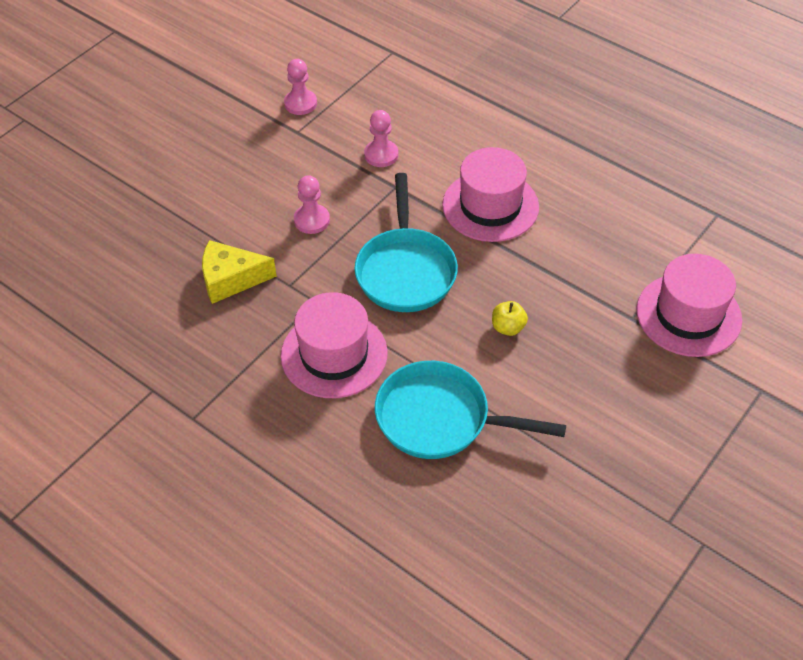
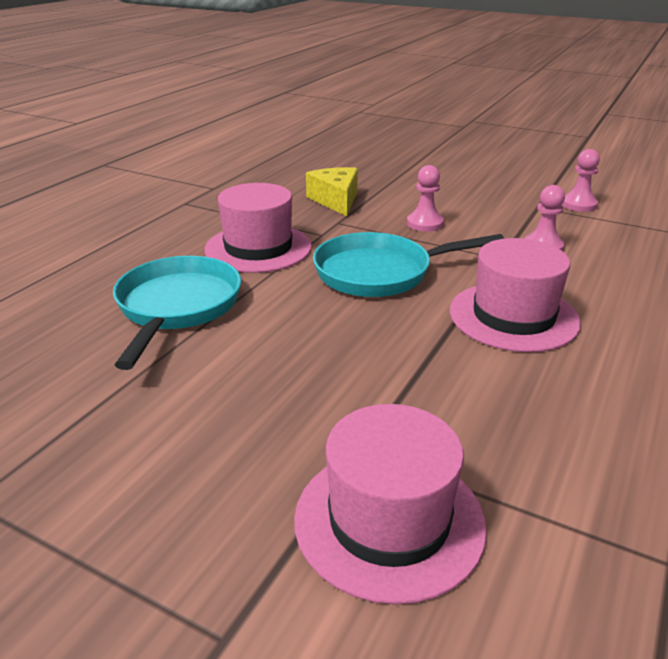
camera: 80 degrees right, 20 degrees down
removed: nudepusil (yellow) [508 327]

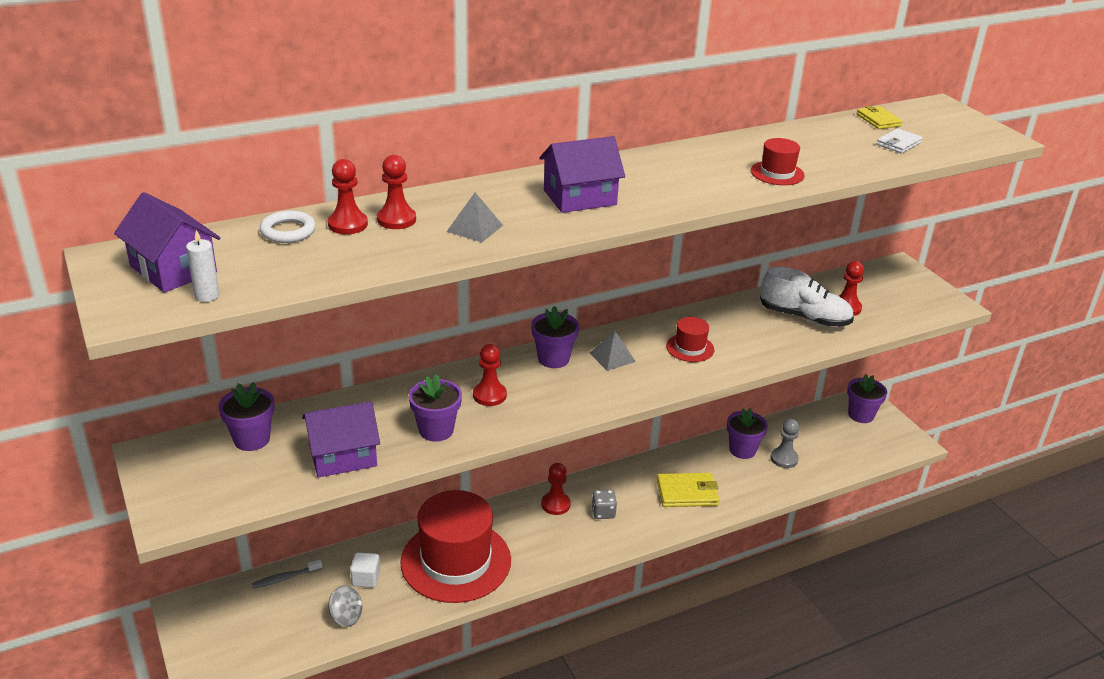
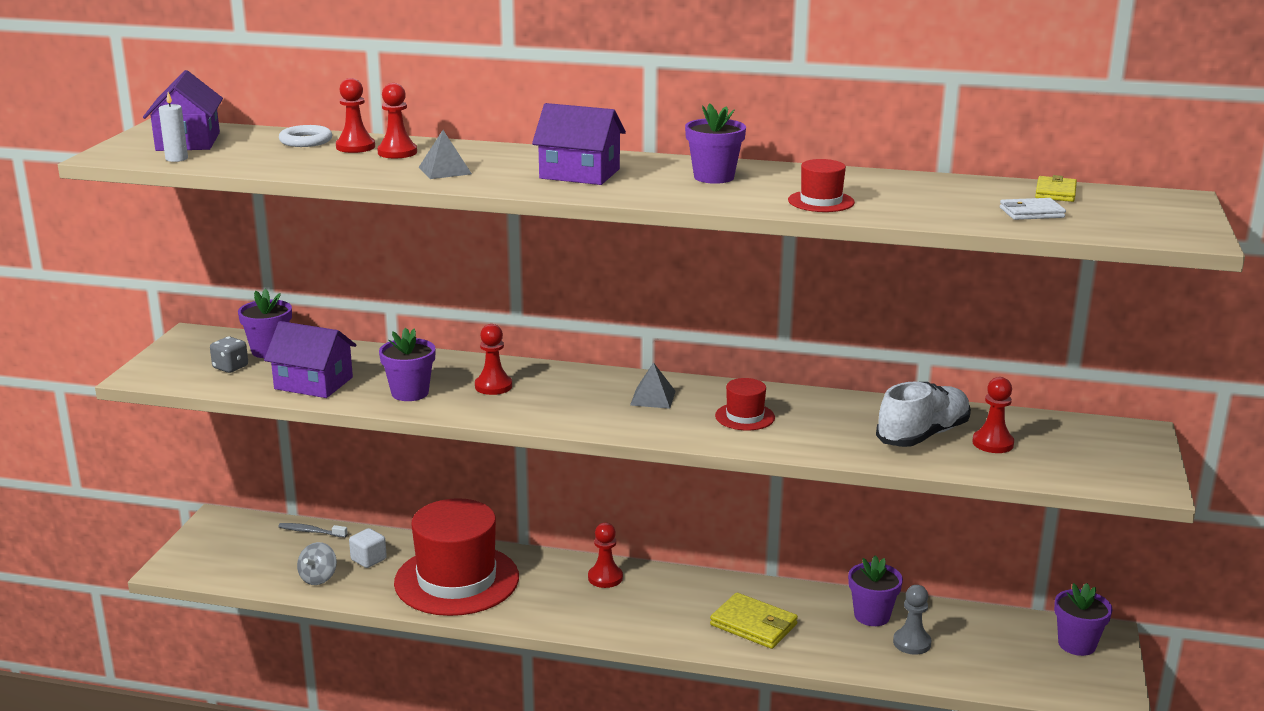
camera: 40 degrees right, 10 degrees down
moved: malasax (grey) [603 512] to [230 367]; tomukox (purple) [553 359] to [714 177]
turned: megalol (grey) [346 617] = [318 578] 45 degrees clockwise; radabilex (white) [804 317] = [923 435] 105 degrees counterclockwise

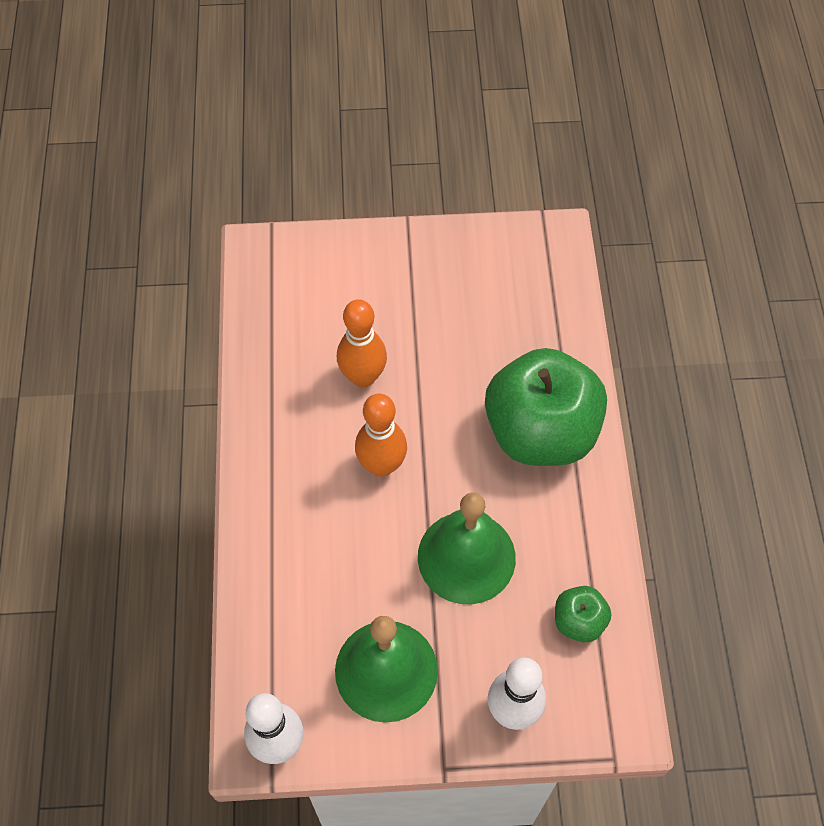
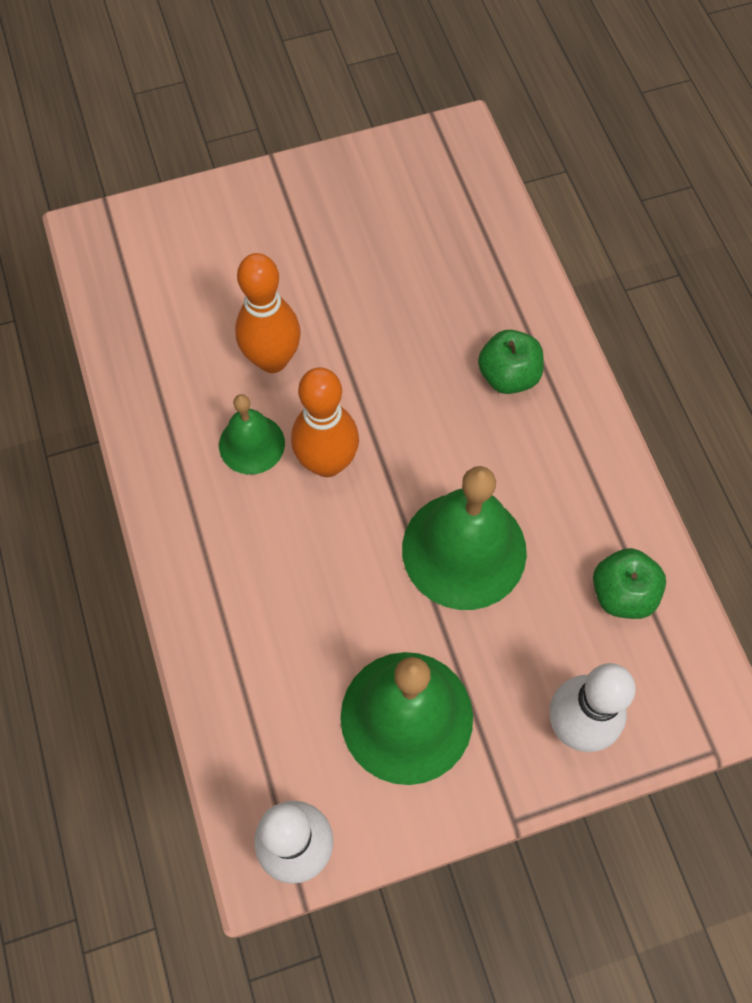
camera: 15 degrees left, 5 degrees up
added: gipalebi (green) [251 444]
resized: nudepusil (green) [540 432] = [508 376] x0.44

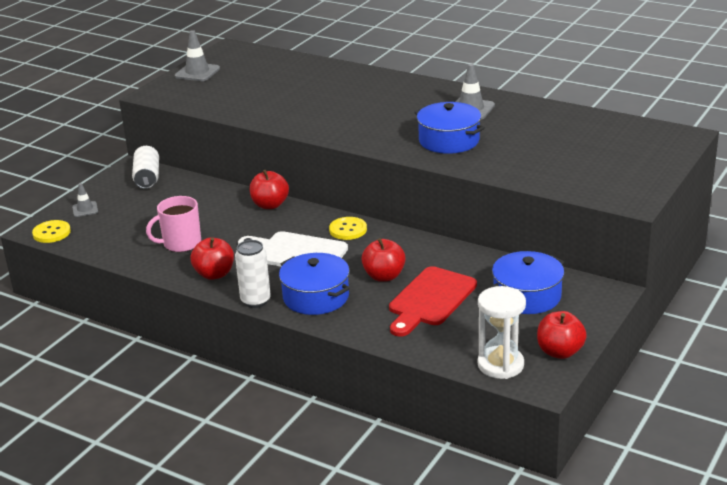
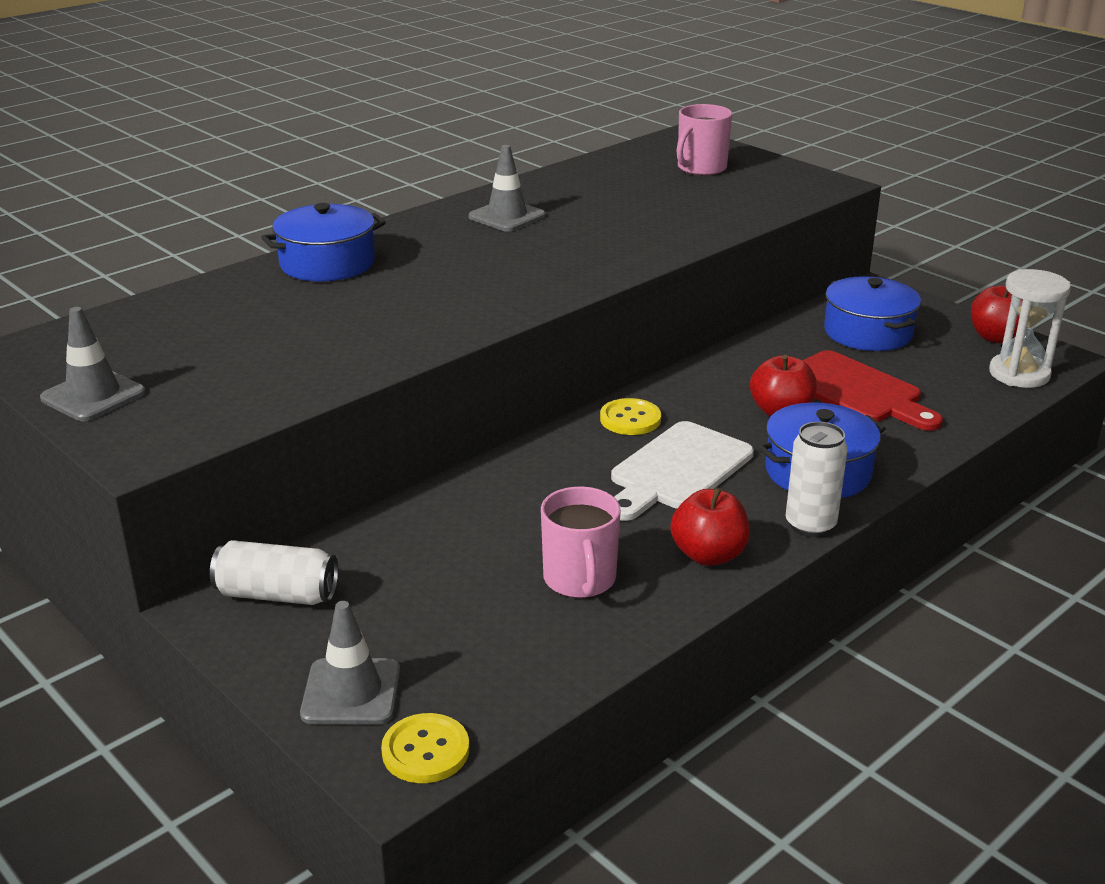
camera: 75 degrees left, 0 degrees up
removed: nudepusil (red) [270 205]
added: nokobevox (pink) [701 168]
moved: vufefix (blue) [449 140] to [327 263]
resized: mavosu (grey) [85 209] = [351 692] x1.64

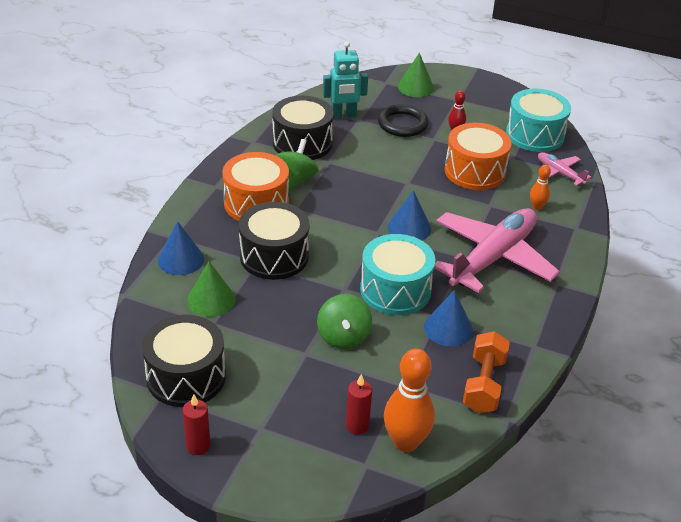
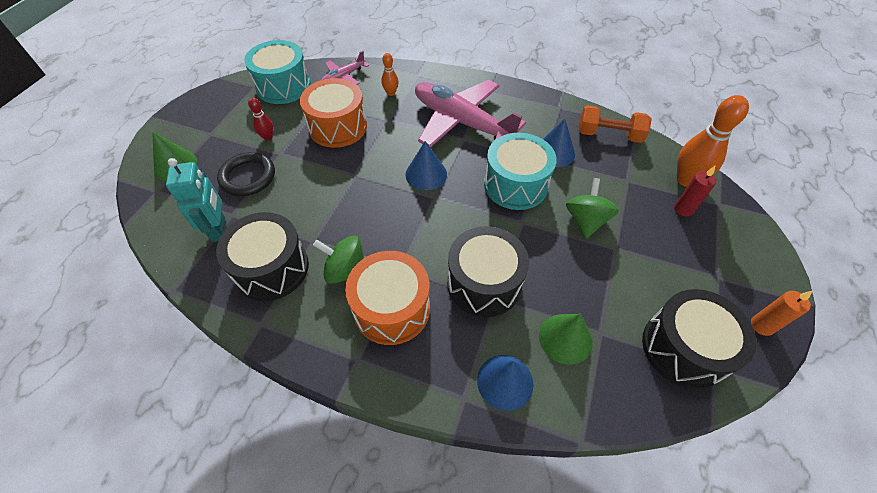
camera: 90 degrees left, 15 degrees up
recoloured: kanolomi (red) [198 446] to kanolomi (orange) [762 325]
turned: megalol (green) [343 337] = [586 220] 75 degrees counterclockwise

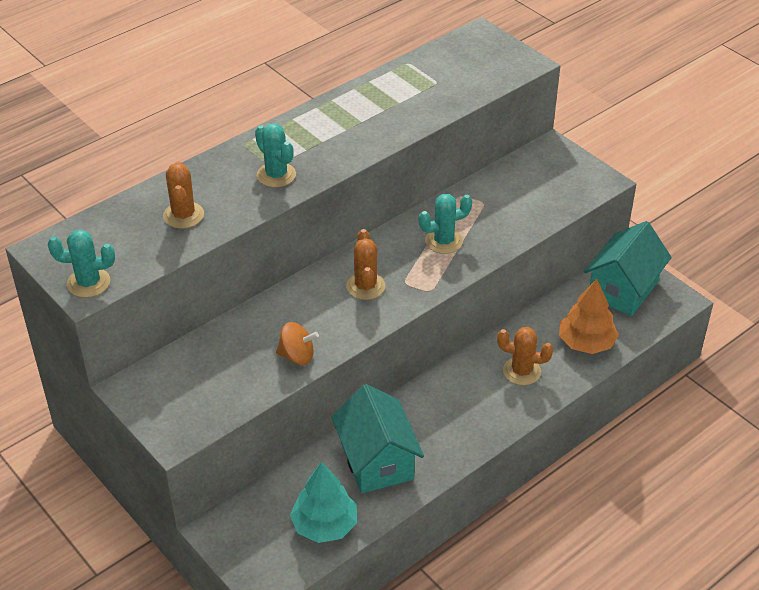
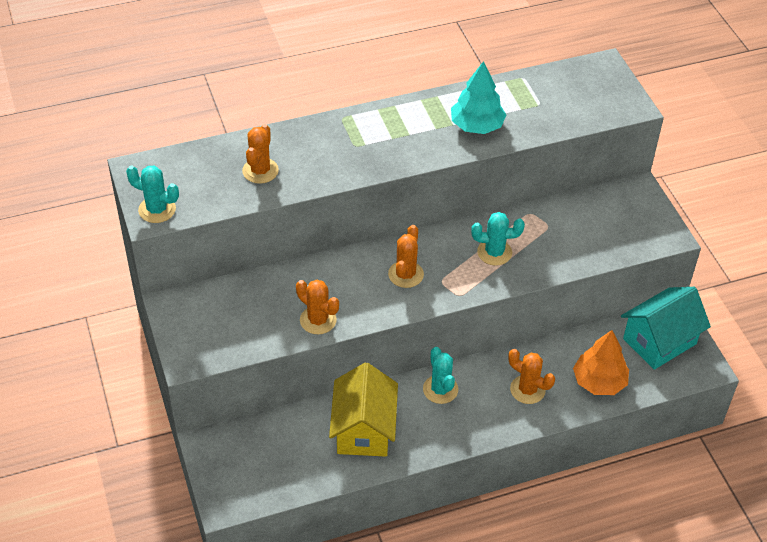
camera: 20 degrees right, 5 degrees up
moved: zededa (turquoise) [276 175] to [440 389]; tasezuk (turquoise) [324 525] to [476 125]
replaced: megalol (orange) [297 356] to zededa (orange) [318 320]
recoloured: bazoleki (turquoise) [377 461] to bazoleki (yellow) [363 429]

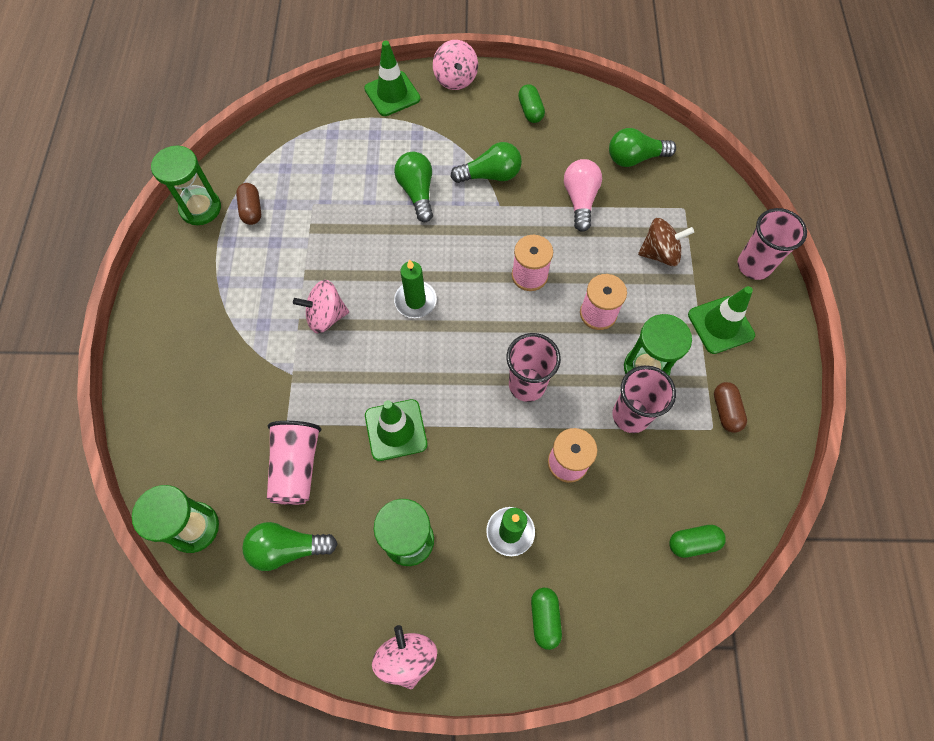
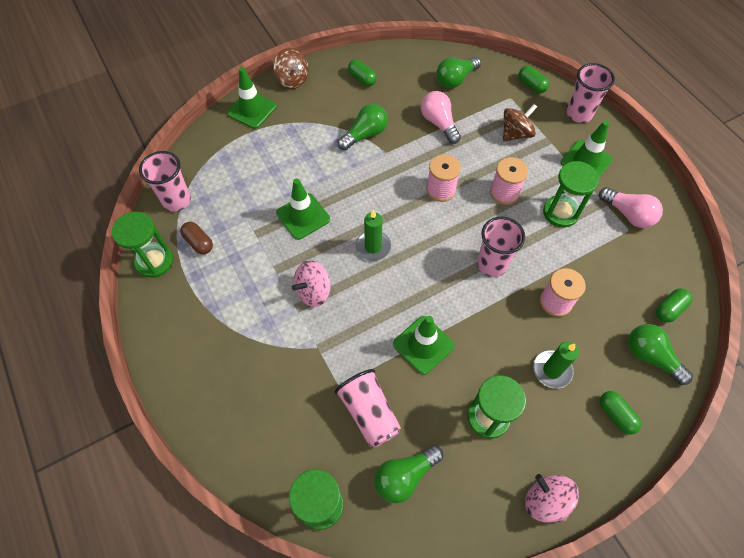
camera: 30 degrees left, 5 degrees down
added: mavosu (green) [303 216]; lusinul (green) [531 85]
moved: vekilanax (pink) [630 415] to [176 200]; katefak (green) [417 192] to [650 357]
replaced: lusinul (brown) [725 411] to katefak (pink) [628 214]
recoloured: megalol (pink) [455 79] to megalol (brown) [292 80]

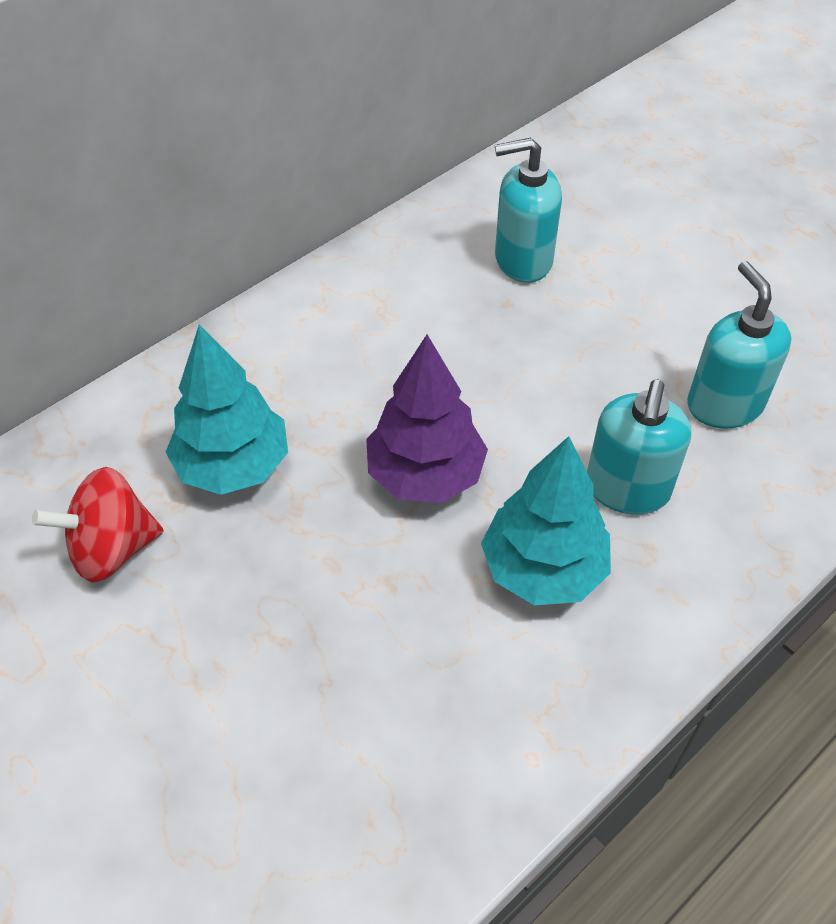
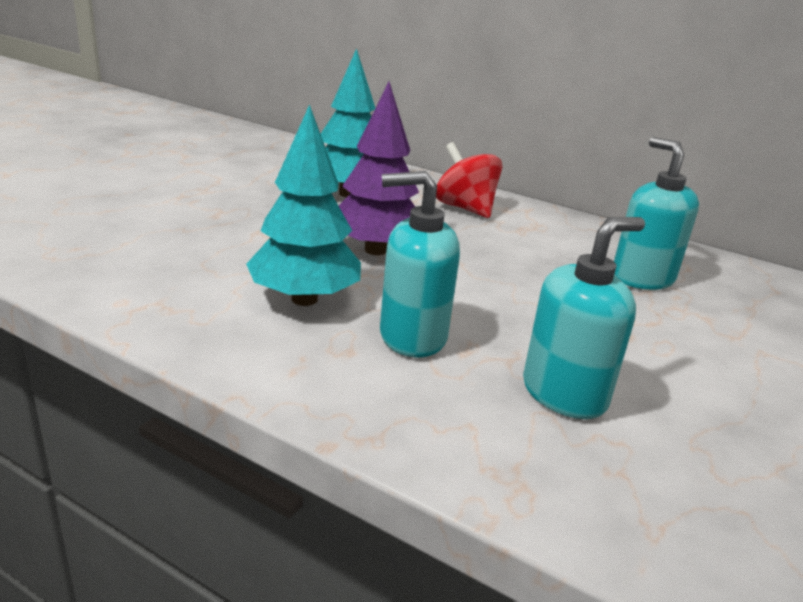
camera: 70 degrees right, 25 degrees down
moved: megalol (red) [112 548] to [465 208]

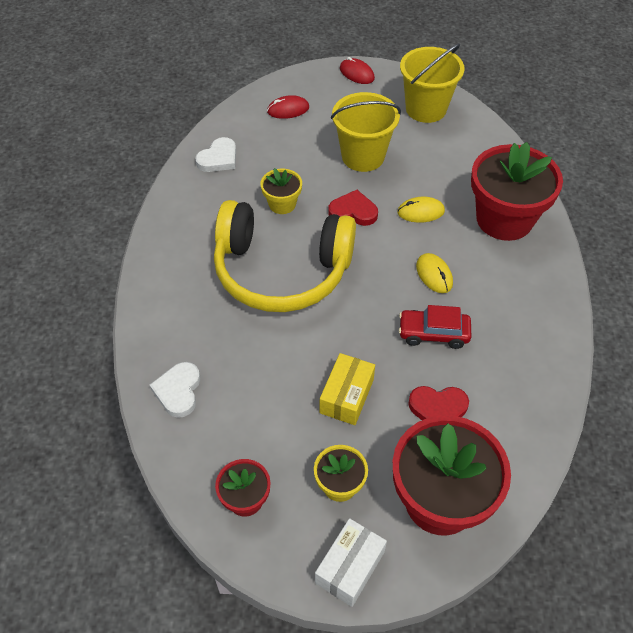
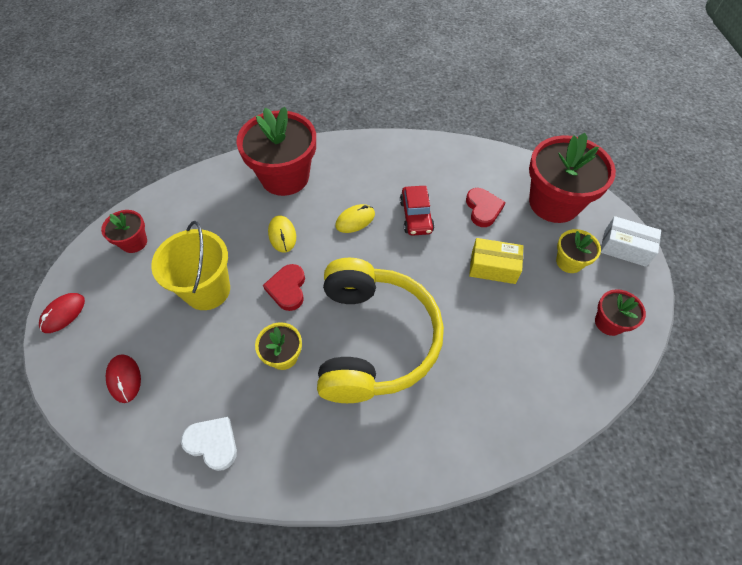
camera: 100 degrees left, 5 degrees up
removed: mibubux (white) [178 391]
replaced: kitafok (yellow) [426 109] to tomukox (red) [134 242]

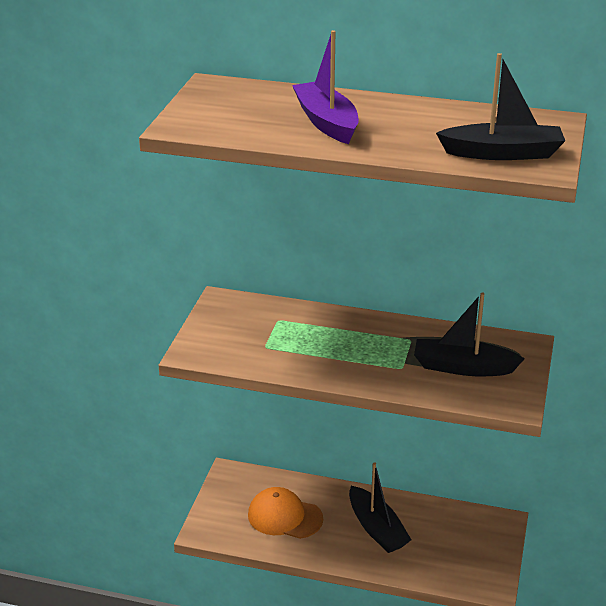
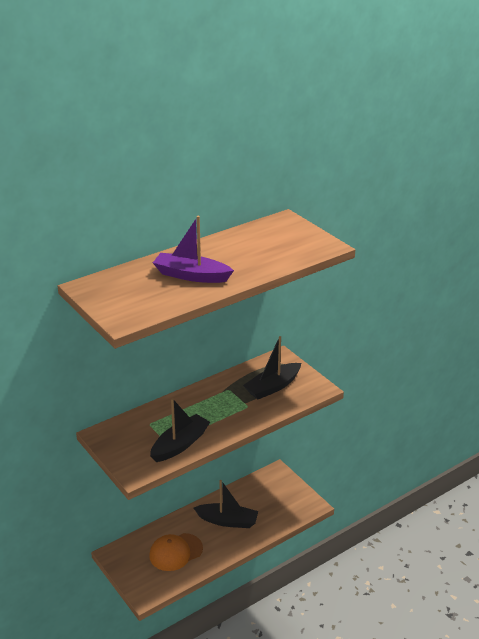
camera: 50 degrees left, 0 degrees up
moved: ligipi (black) [502 153] to [180 444]

